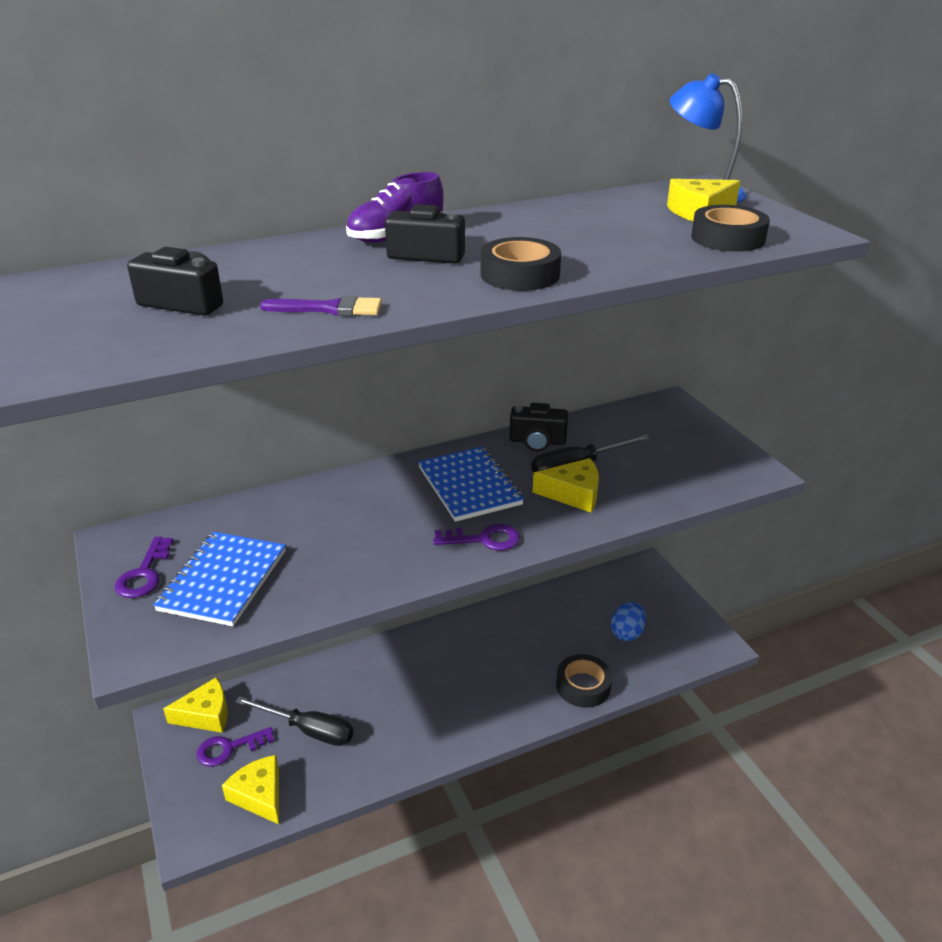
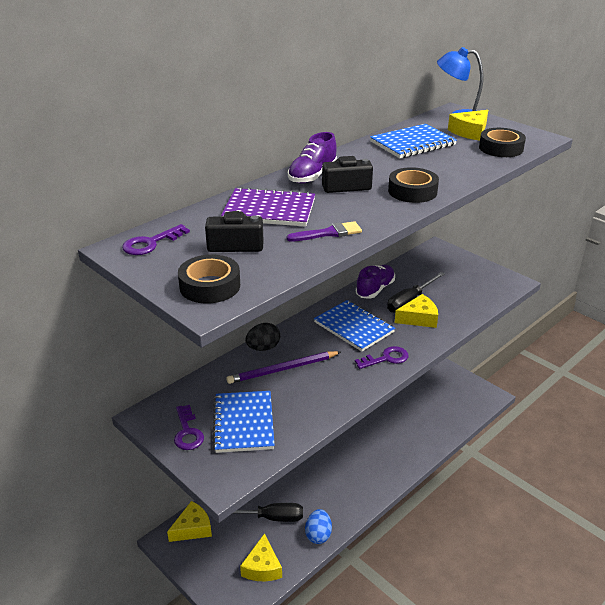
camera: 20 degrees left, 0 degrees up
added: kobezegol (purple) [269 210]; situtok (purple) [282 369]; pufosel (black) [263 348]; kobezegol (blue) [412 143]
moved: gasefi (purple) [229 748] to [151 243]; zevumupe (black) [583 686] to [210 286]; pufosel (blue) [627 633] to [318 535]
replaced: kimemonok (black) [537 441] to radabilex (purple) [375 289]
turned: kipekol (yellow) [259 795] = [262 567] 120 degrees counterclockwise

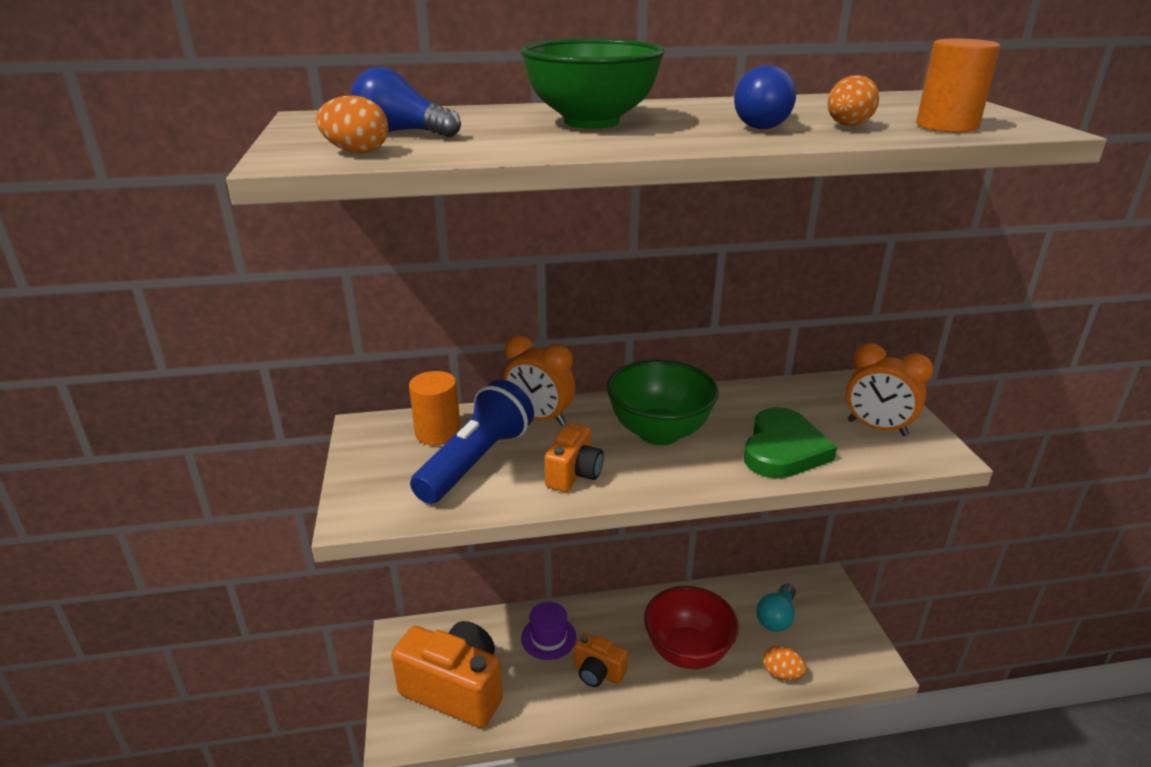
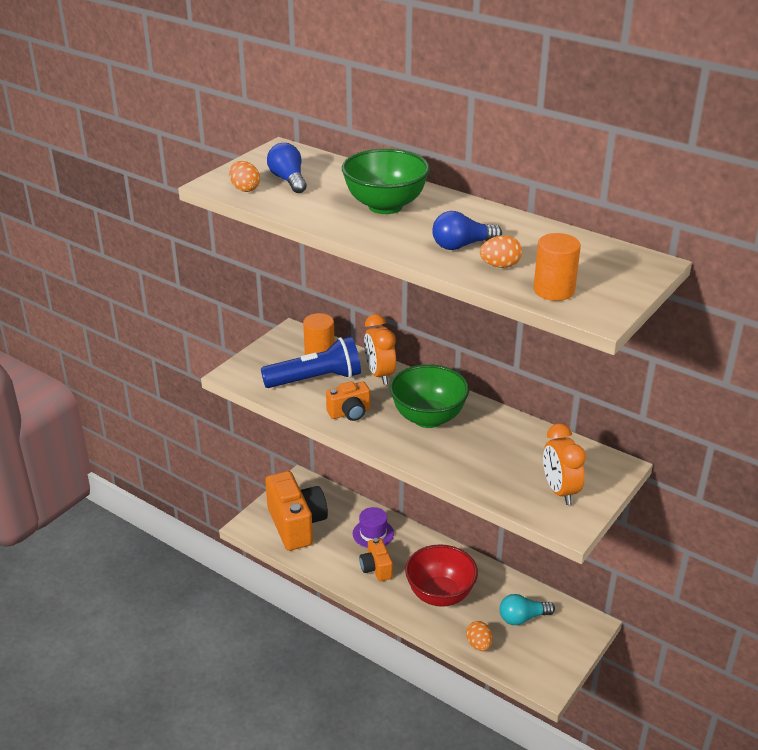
camera: 45 degrees right, 5 degrees up
removed: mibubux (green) [783 449]

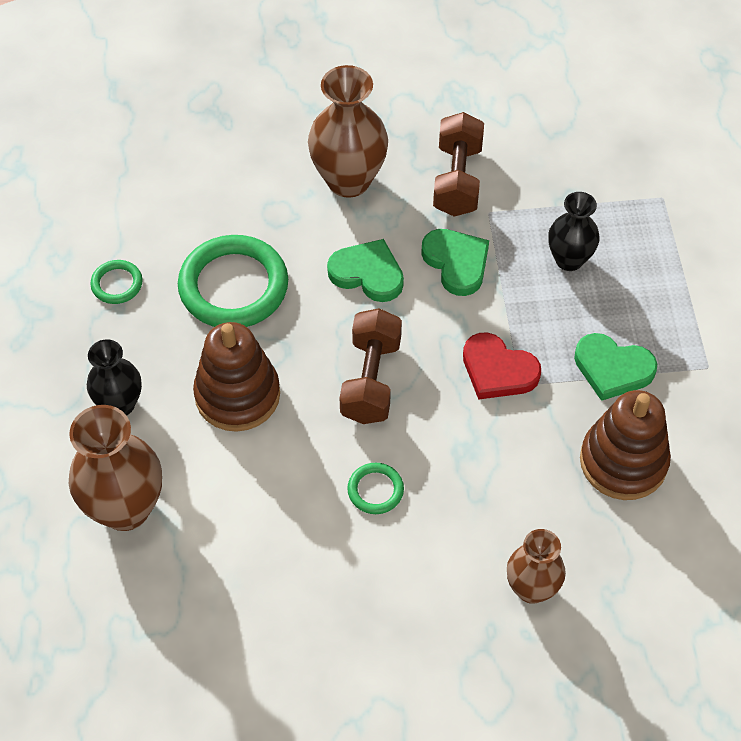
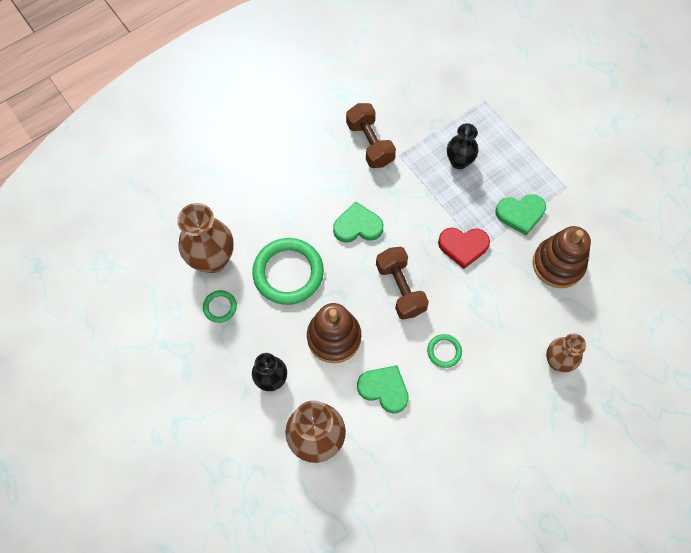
camera: 30 degrees left, 10 degrees up
moved: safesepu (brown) [348 180] to [212 259]; mibubux (green) [456 263] to [384 389]

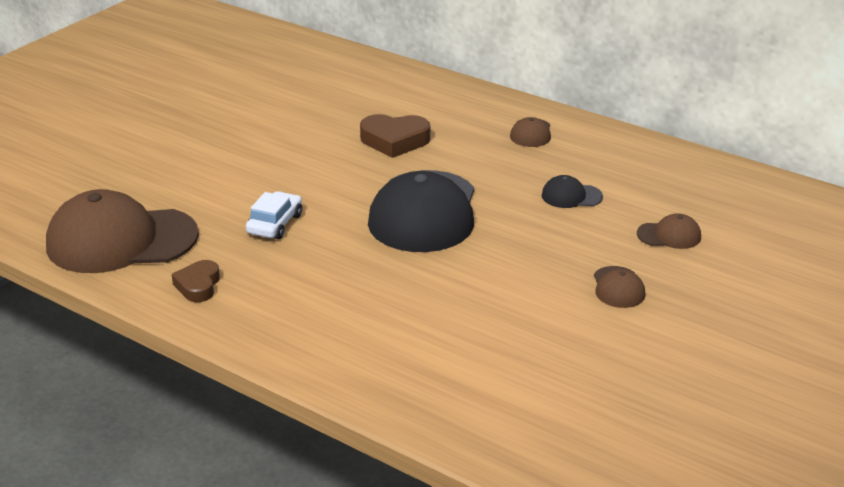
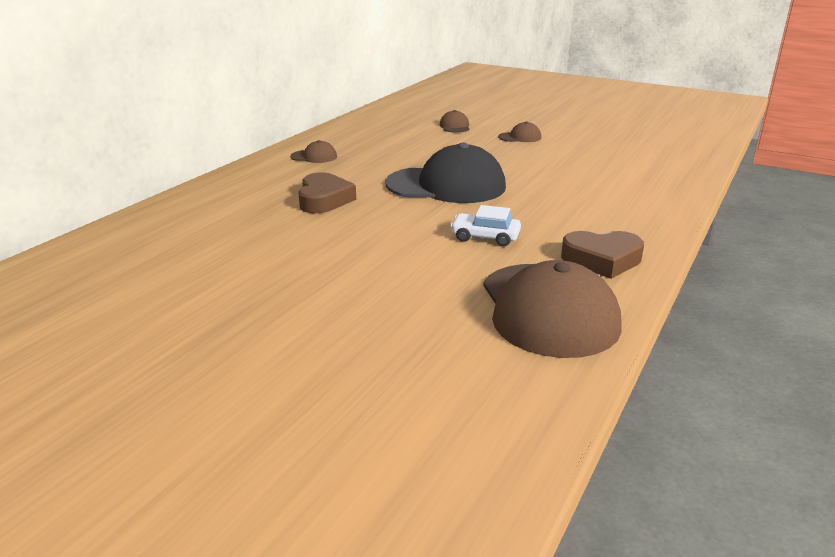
camera: 95 degrees left, 5 degrees down
removed: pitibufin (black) [571 196]
resized: mibubux (brown) [198 285] = [602 260] x1.54

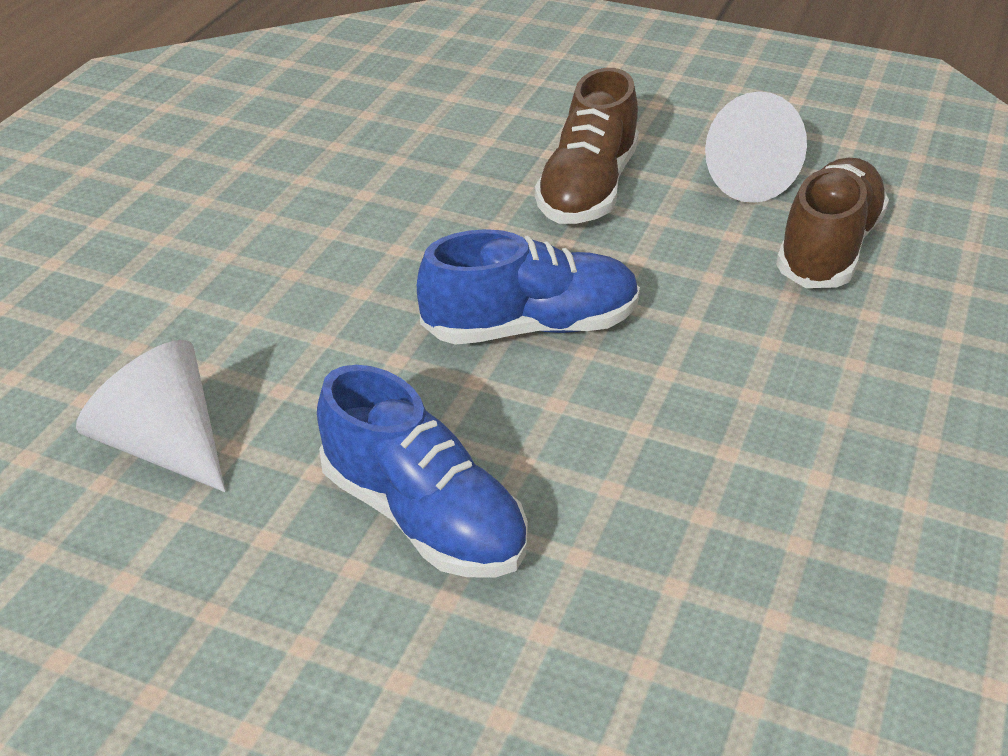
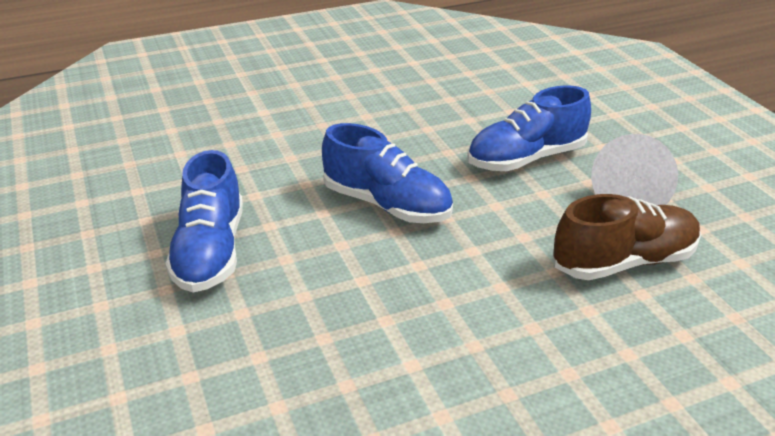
camera: 45 degrees right, 5 degrees down
removed: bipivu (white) [164 445]
recoloured: radabilex (brown) [587 189] to radabilex (blue) [526 159]

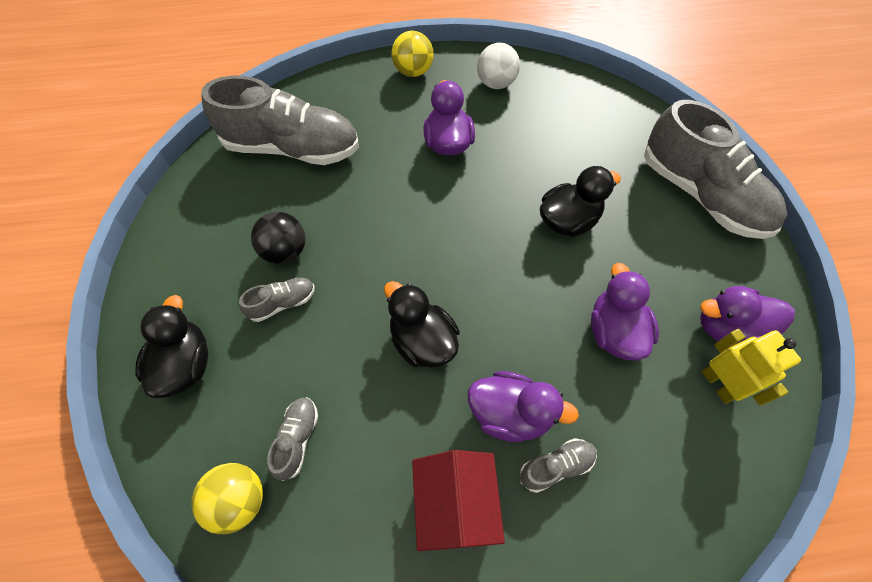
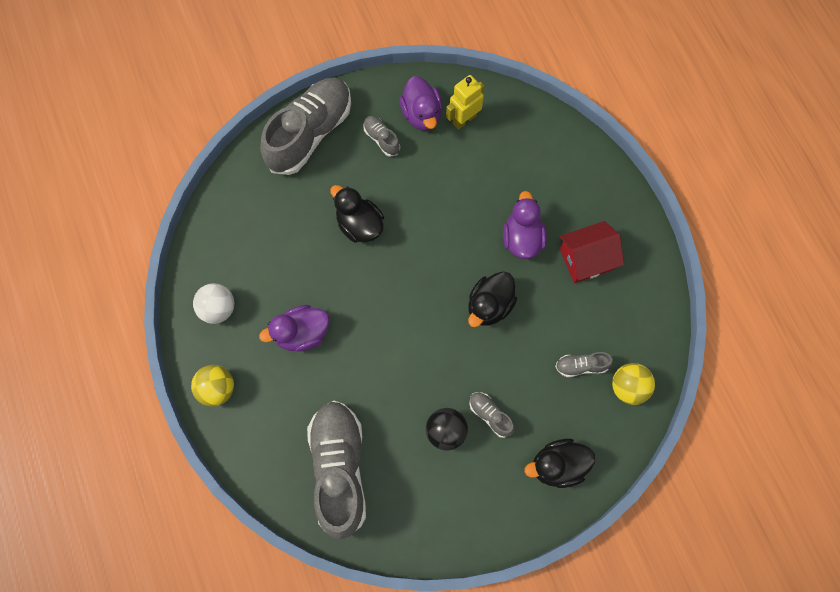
camera: 105 degrees left, 10 degrees up
removed: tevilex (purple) [614 331]
moved: radabilex (grey) [556 466] to [381 139]

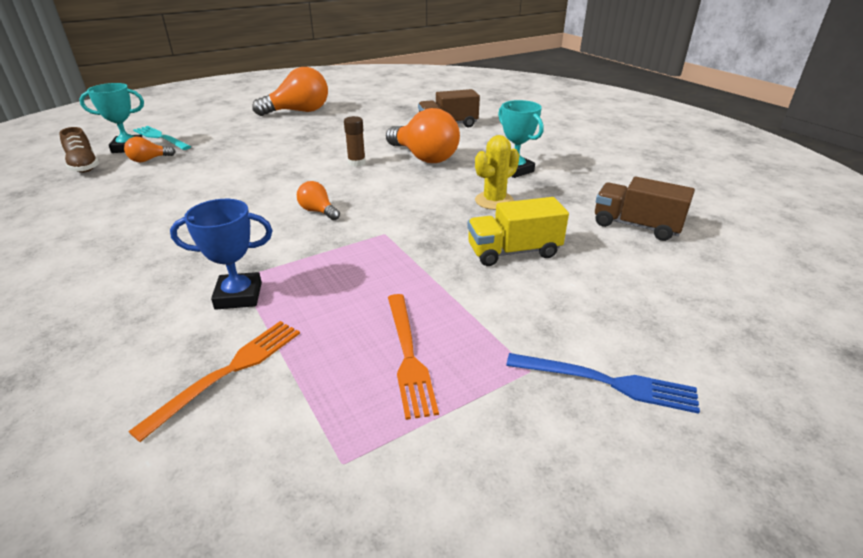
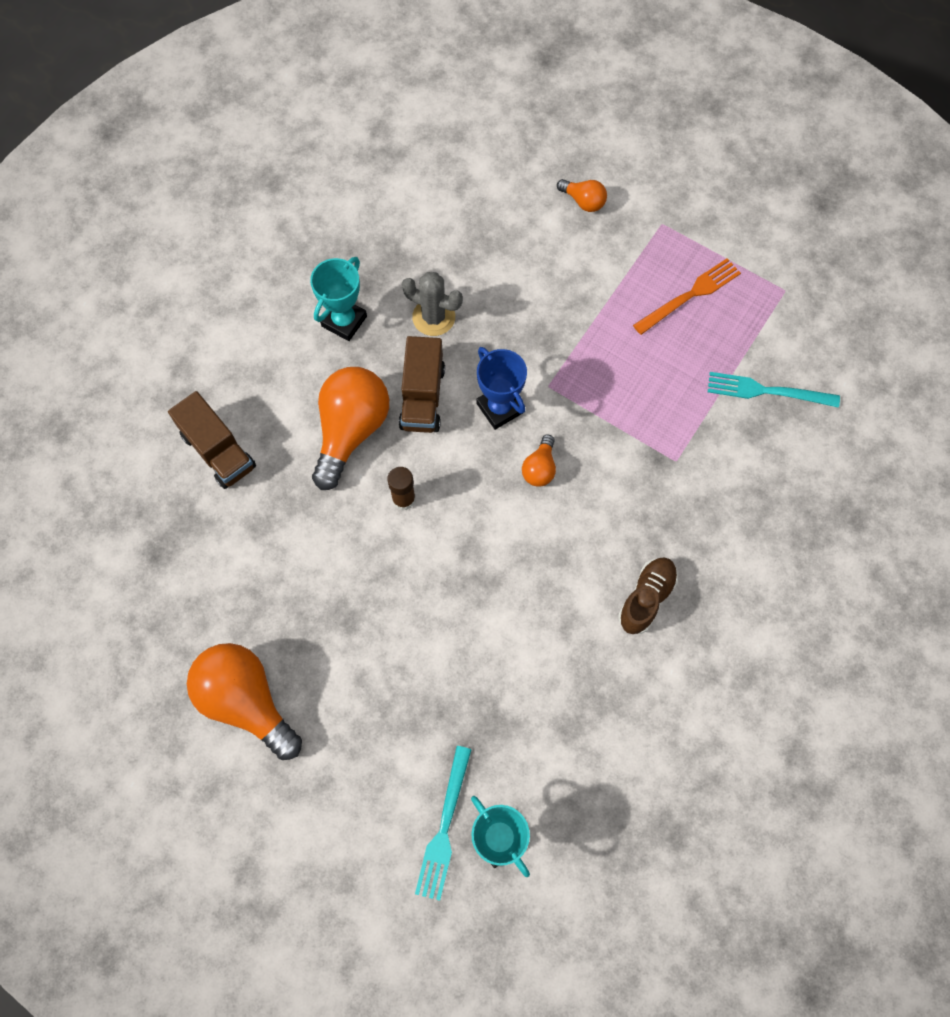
camera: 115 degrees left, 35 degrees up
removed: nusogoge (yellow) [513 252]; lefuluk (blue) [607 382]
moved: nusogoge (brown) [636 226] to [422 397]; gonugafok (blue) [238 296] to [500 408]; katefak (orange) [149 160] to [583 201]; radabilex (brown) [84 166] to [646 598]
recoloured: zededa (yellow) [494 201] to zededa (grey) [433 317]; lefuluk (orange) [229 372] to lefuluk (turquoise) [767 391]

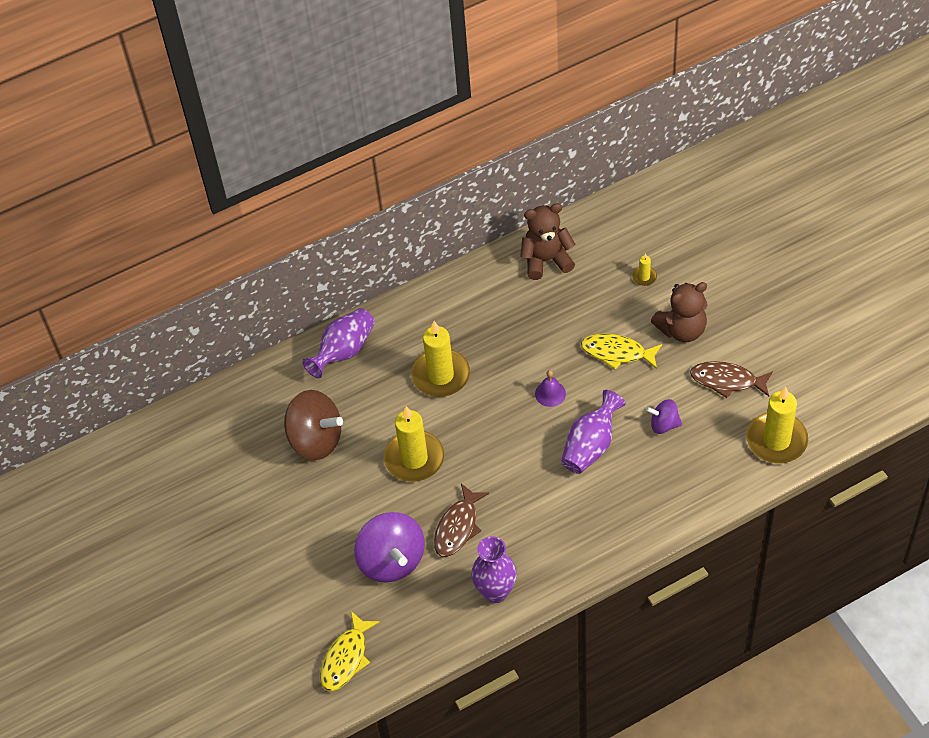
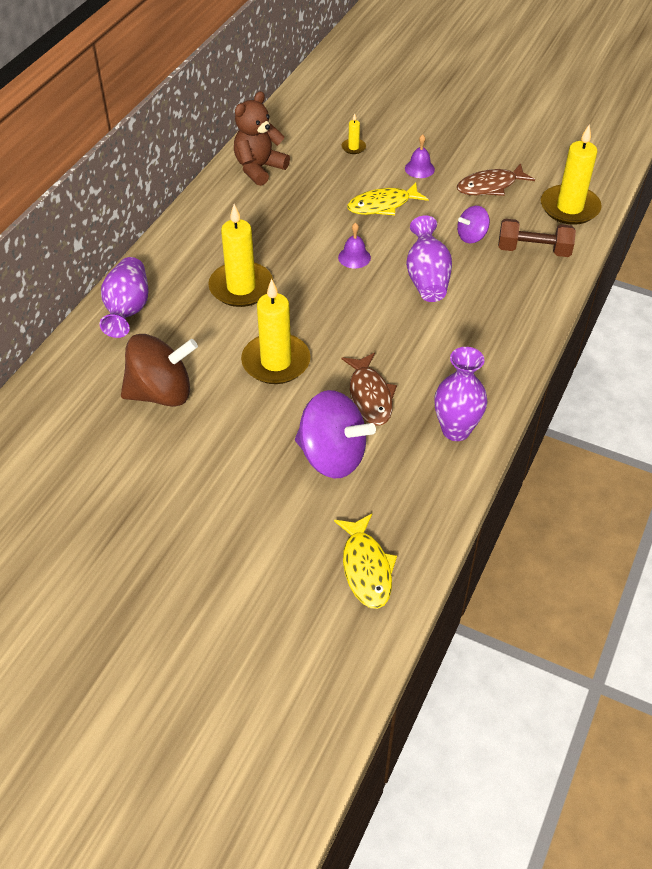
camera: 40 degrees left, 5 degrees down
added: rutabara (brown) [533 250]
replaced: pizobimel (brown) [682 330] to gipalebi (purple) [419 169]

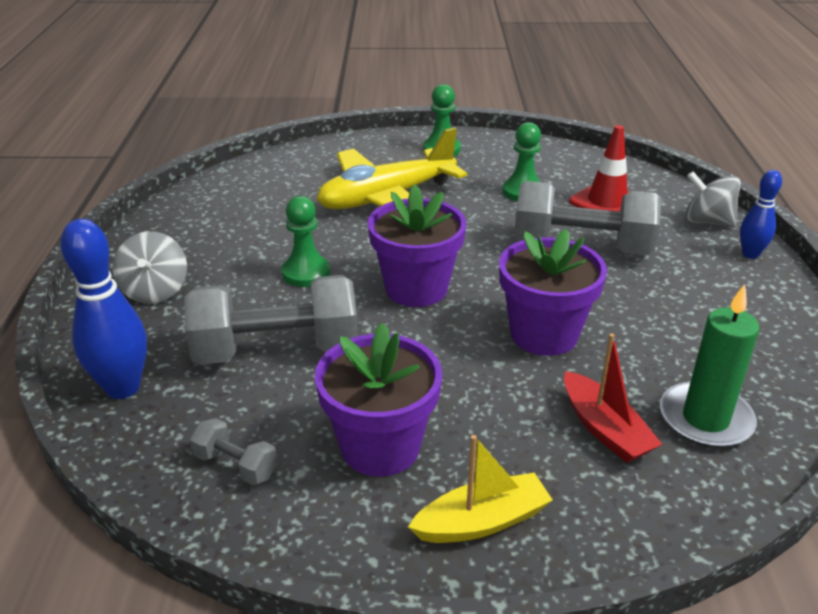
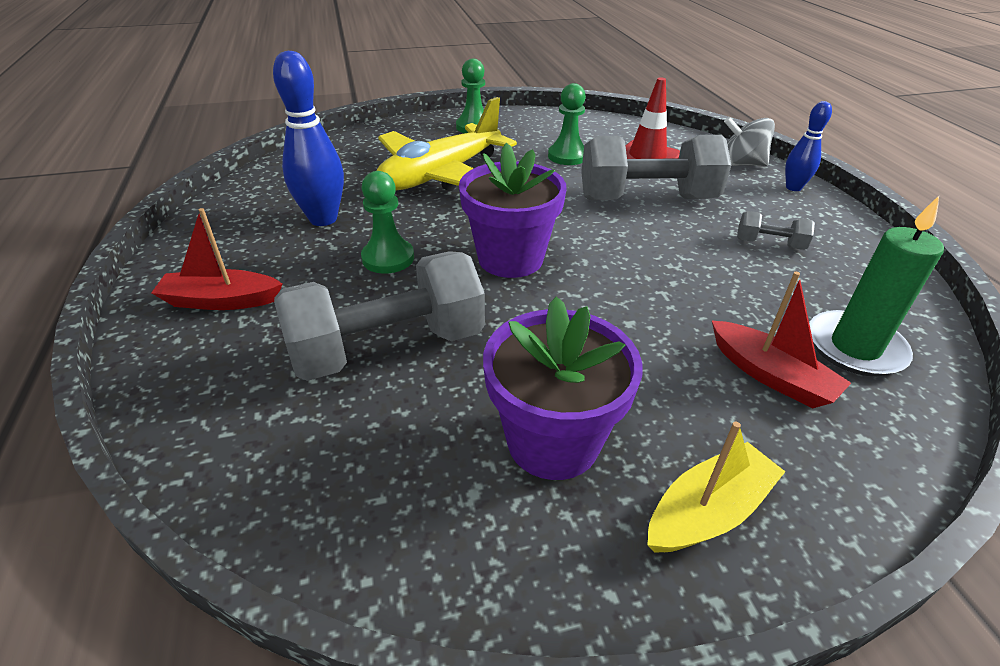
camera: 15 degrees left, 5 degrees up
removed: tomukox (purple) [544 334]
moved: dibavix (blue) [123 388] to [323 219]; rutabara (grey) [236 465] to [769 244]
replaced: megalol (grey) [155 291] to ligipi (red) [221 301]

